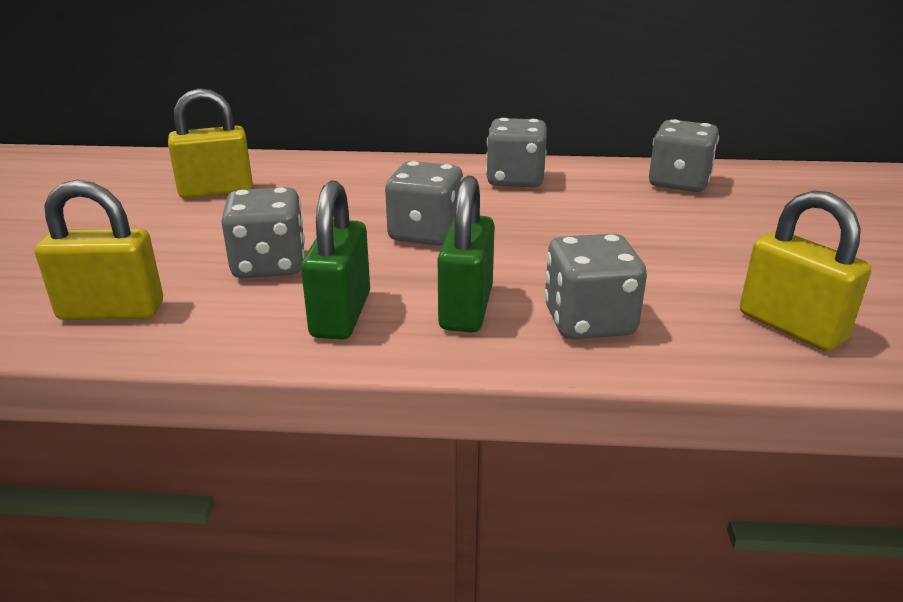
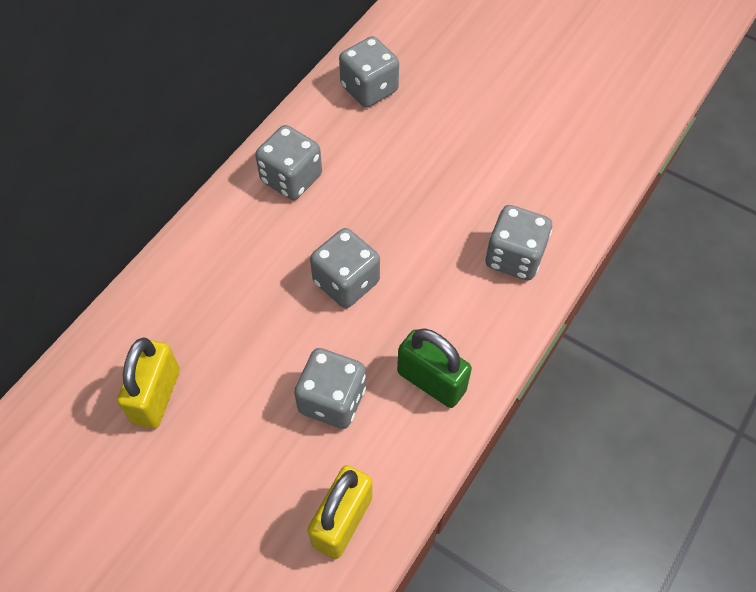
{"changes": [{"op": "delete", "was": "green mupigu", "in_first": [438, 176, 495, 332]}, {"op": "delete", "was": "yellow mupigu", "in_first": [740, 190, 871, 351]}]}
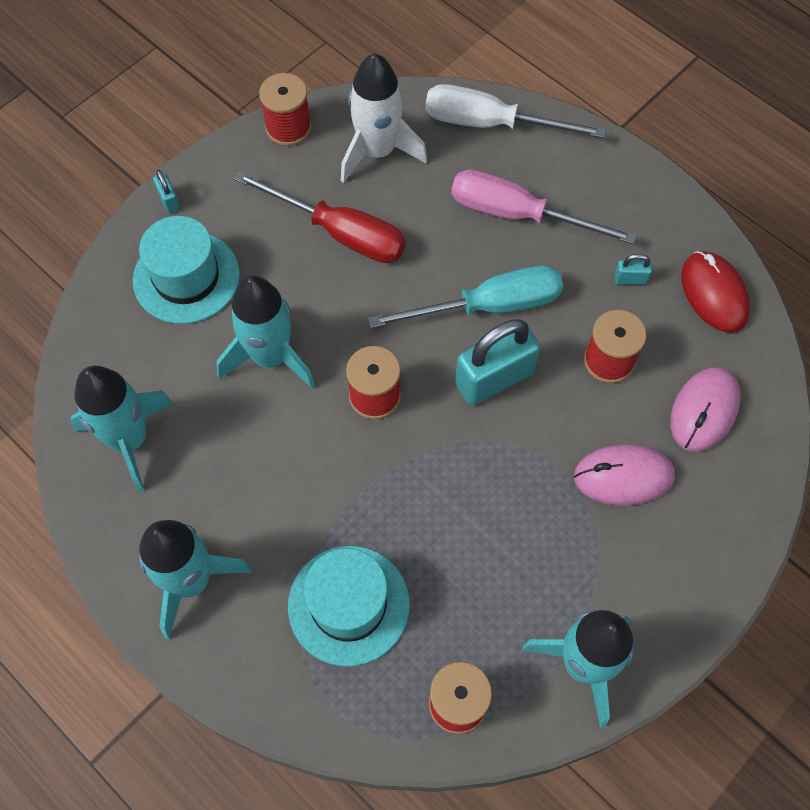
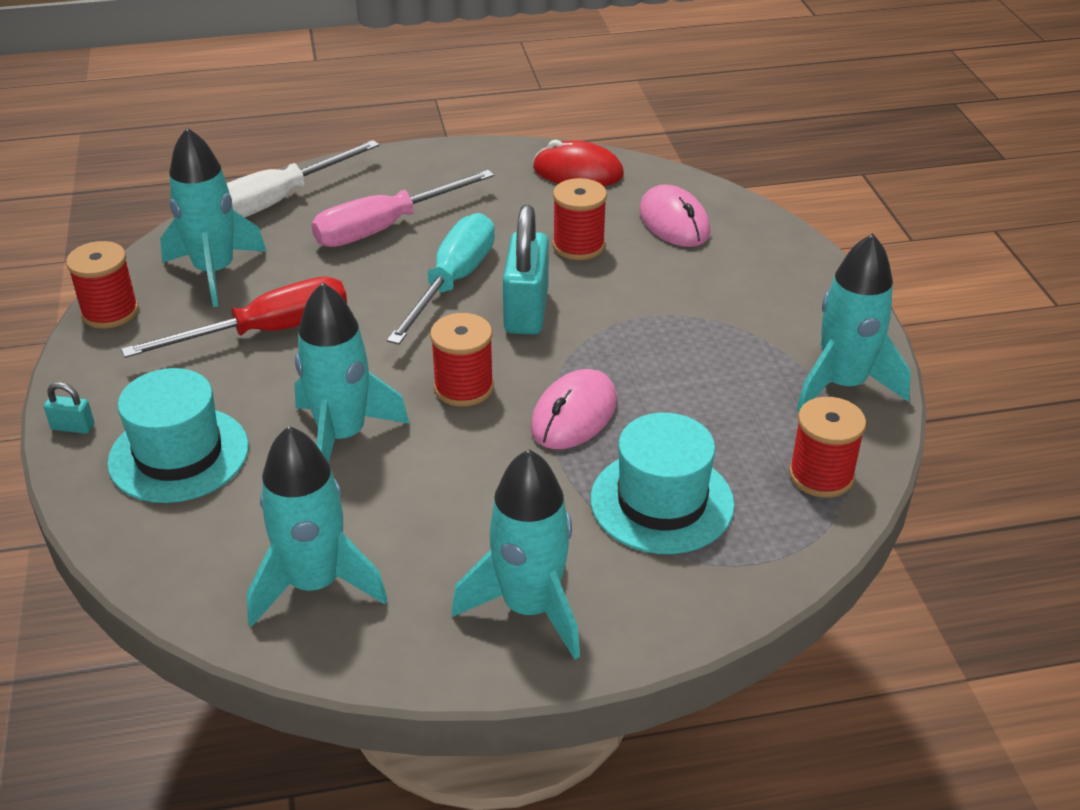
{"changes": [{"op": "recolor", "was": "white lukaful", "now": "turquoise lukaful", "in_first": [341, 53, 427, 183], "in_second": [160, 128, 267, 307]}, {"op": "delete", "was": "turquoise mupigu", "in_first": [614, 254, 652, 285]}, {"op": "move", "was": "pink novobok", "in_first": [574, 444, 675, 505], "in_second": [531, 369, 617, 449]}]}
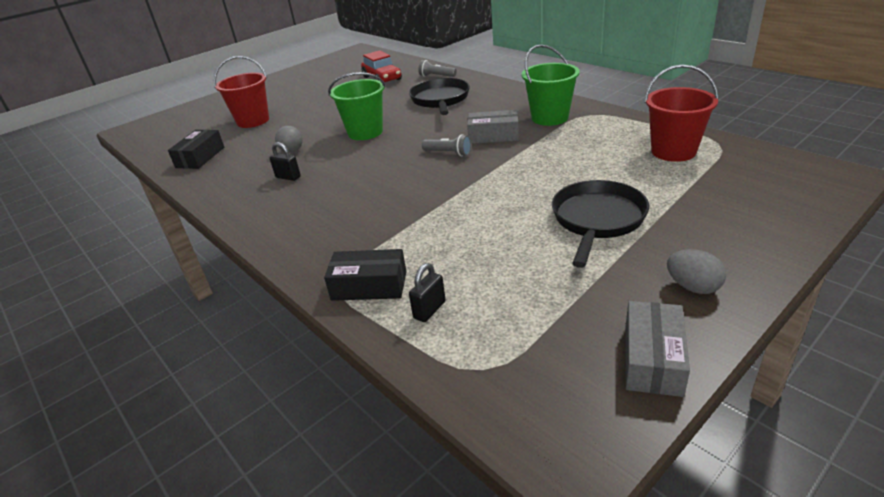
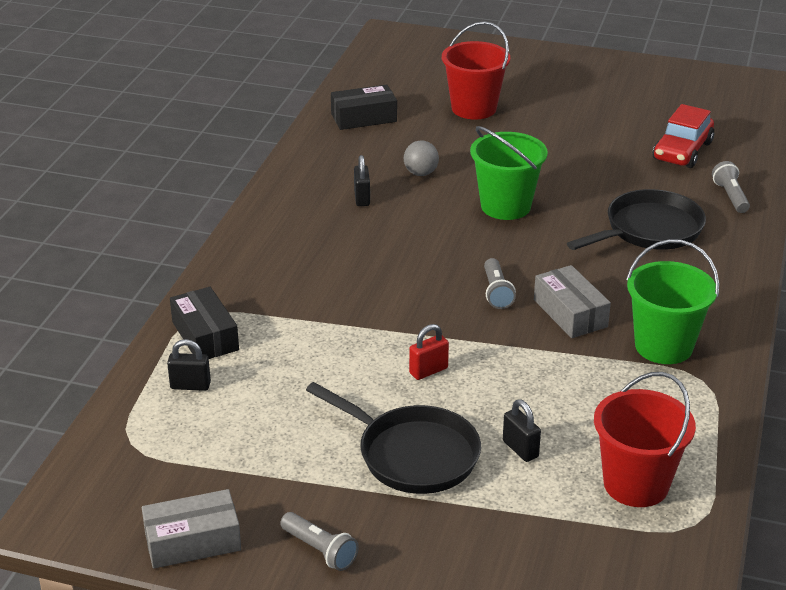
{"changes": [{"op": "rotate", "was": "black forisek", "in_first": [552, 180, 649, 268], "in_second": [306, 382, 481, 494], "clockwise": 45}, {"op": "replace", "was": "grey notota", "now": "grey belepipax", "in_first": [667, 249, 726, 294], "in_second": [280, 512, 359, 571]}, {"op": "insert", "now": "red mupigu", "in_second": [409, 324, 449, 380]}, {"op": "insert", "now": "black mupigu", "in_second": [503, 399, 541, 462]}]}
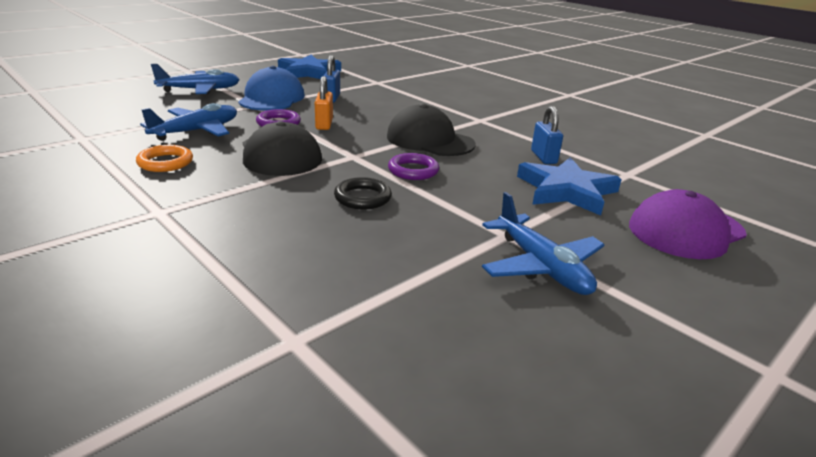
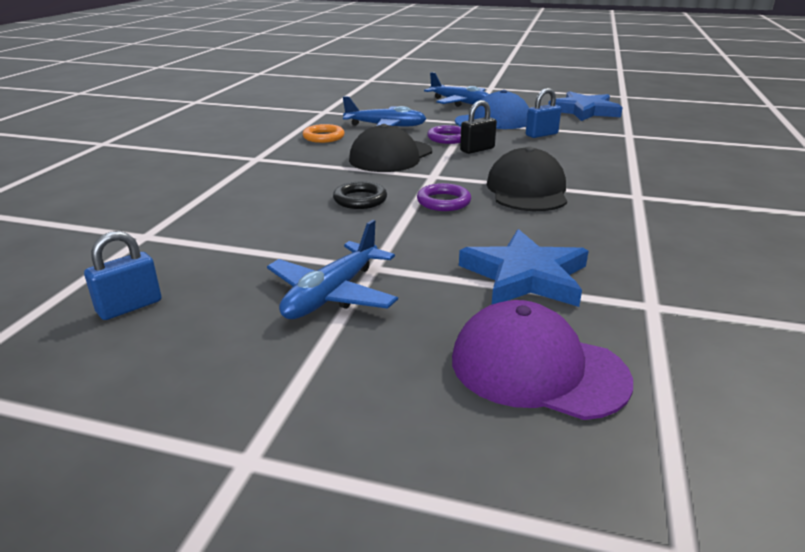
{"changes": [{"op": "recolor", "was": "orange mupigu", "now": "black mupigu", "in_first": [315, 76, 333, 130], "in_second": [460, 100, 497, 154]}, {"op": "move", "was": "blue mupigu", "in_first": [531, 106, 563, 164], "in_second": [84, 231, 162, 320]}]}
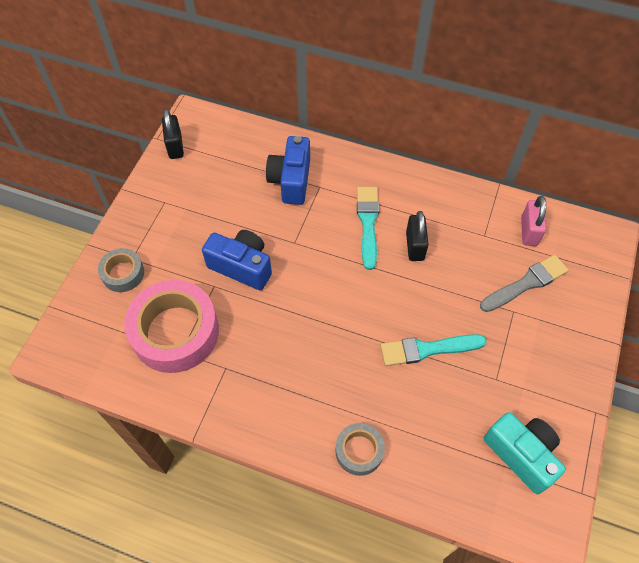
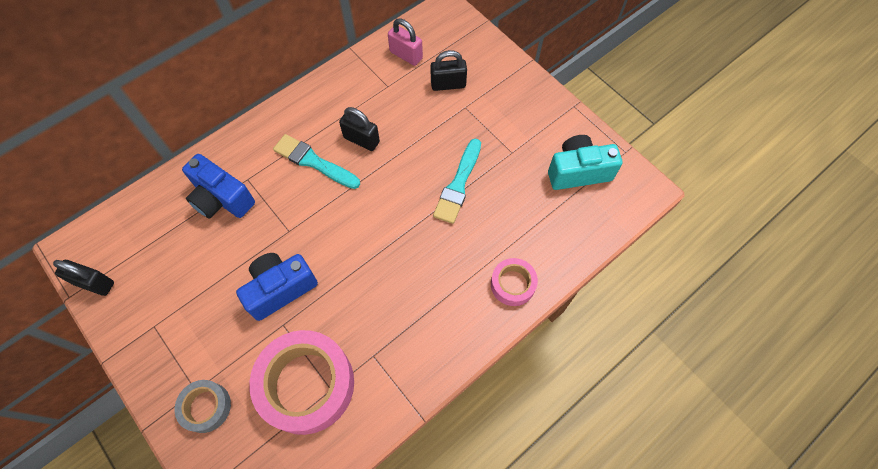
{"changes": [{"op": "replace", "was": "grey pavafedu", "now": "black mupigu", "in_first": [480, 255, 569, 312], "in_second": [430, 50, 467, 91]}, {"op": "recolor", "was": "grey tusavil", "now": "pink tusavil", "in_first": [335, 423, 385, 476], "in_second": [491, 258, 538, 306]}]}
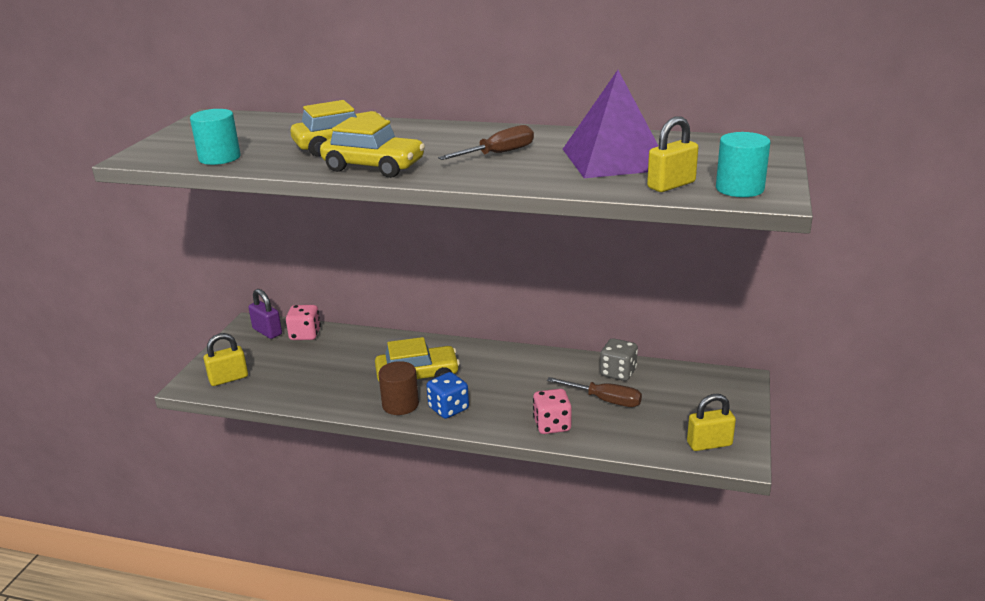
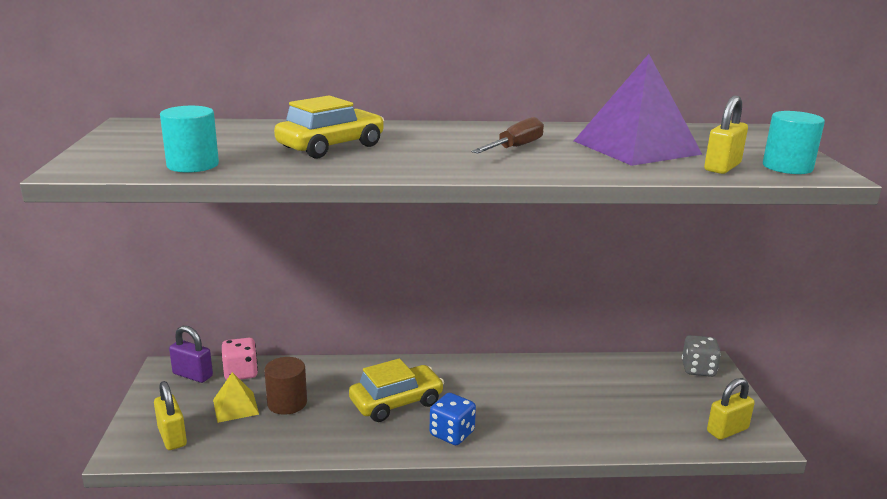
{"changes": [{"op": "delete", "was": "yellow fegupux", "in_first": [320, 117, 425, 178]}, {"op": "rotate", "was": "yellow mupigu", "in_first": [204, 333, 248, 386], "in_second": [154, 381, 187, 450], "clockwise": -75}, {"op": "move", "was": "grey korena", "in_first": [600, 338, 638, 381], "in_second": [682, 335, 721, 377]}, {"op": "move", "was": "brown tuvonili", "in_first": [378, 361, 419, 415], "in_second": [264, 357, 307, 415]}, {"op": "delete", "was": "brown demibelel", "in_first": [547, 377, 642, 407]}, {"op": "delete", "was": "pink korena", "in_first": [533, 389, 572, 434]}, {"op": "insert", "now": "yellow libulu", "in_second": [213, 372, 259, 423]}]}
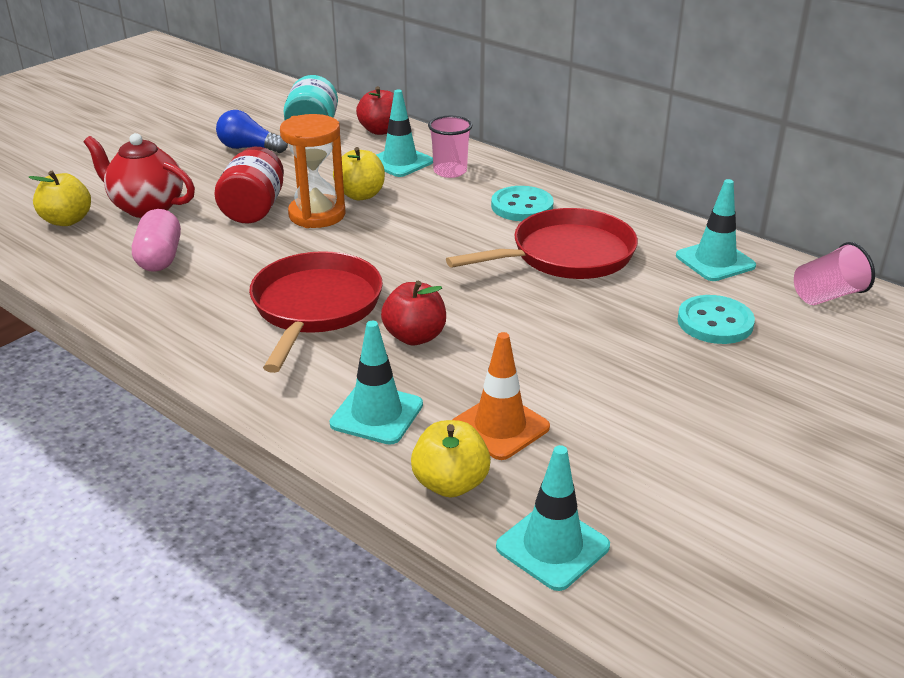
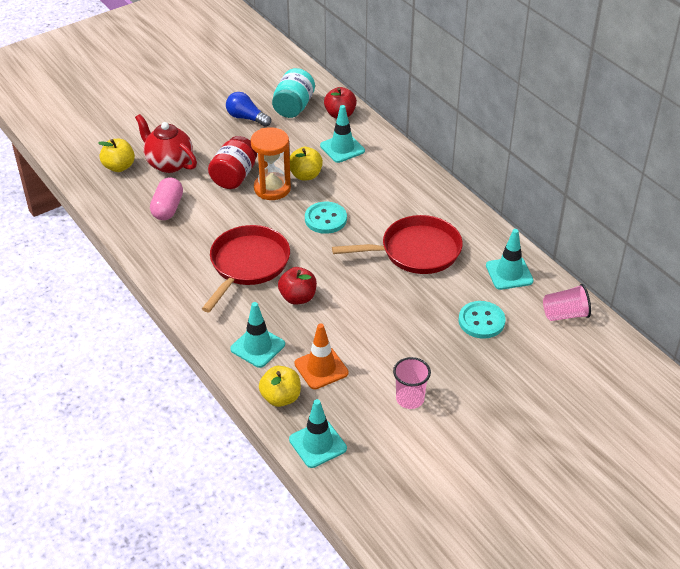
{"changes": [{"op": "move", "was": "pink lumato", "in_first": [428, 116, 472, 178], "in_second": [393, 357, 431, 409]}, {"op": "move", "was": "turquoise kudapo", "in_first": [491, 186, 554, 221], "in_second": [305, 202, 347, 234]}]}
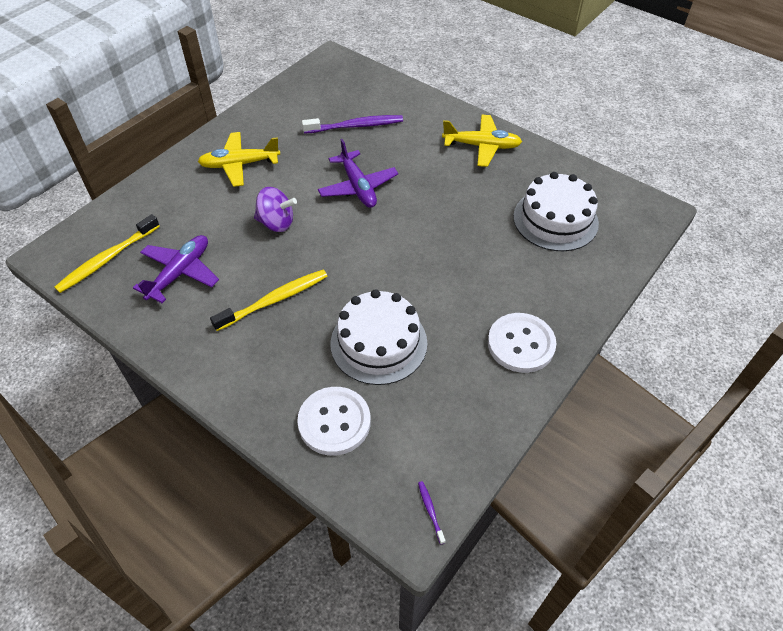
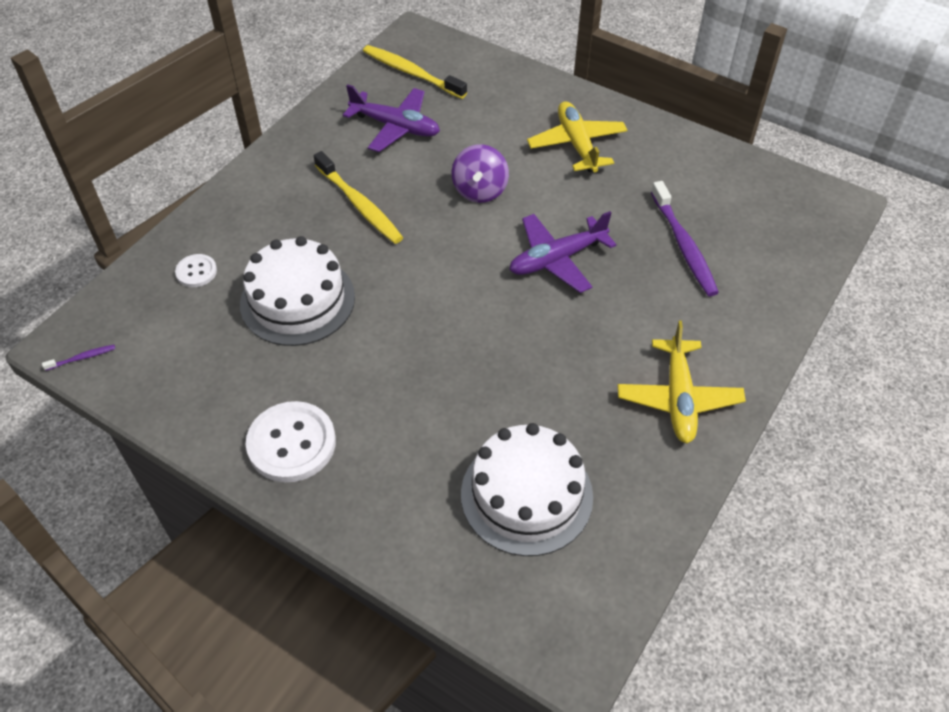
{"changes": [{"op": "resize", "was": "white kudapo", "in_first": [297, 387, 371, 456], "in_second": [175, 254, 217, 287], "ratio": 0.52}]}
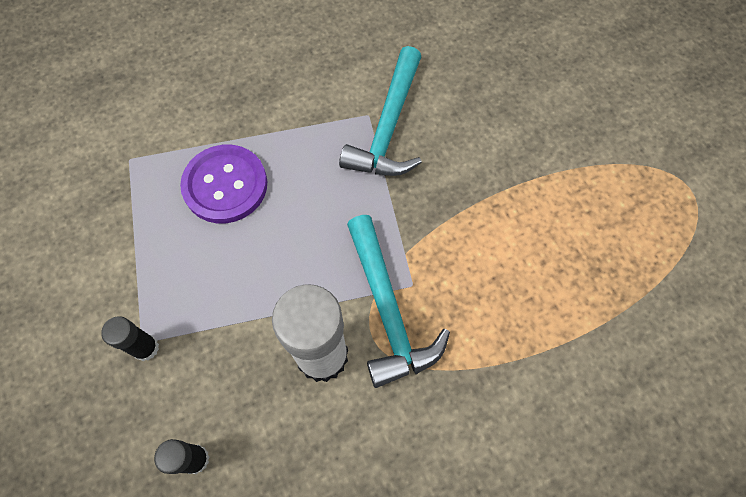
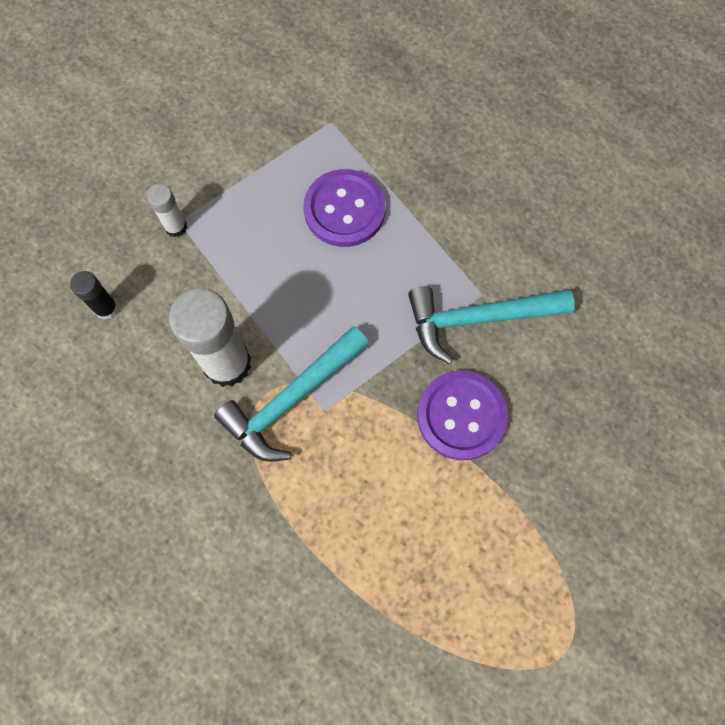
{"changes": [{"op": "recolor", "was": "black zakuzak", "now": "white zakuzak", "in_first": [101, 316, 159, 361], "in_second": [147, 184, 187, 237]}, {"op": "insert", "now": "purple kudapo", "in_second": [417, 371, 508, 460]}]}
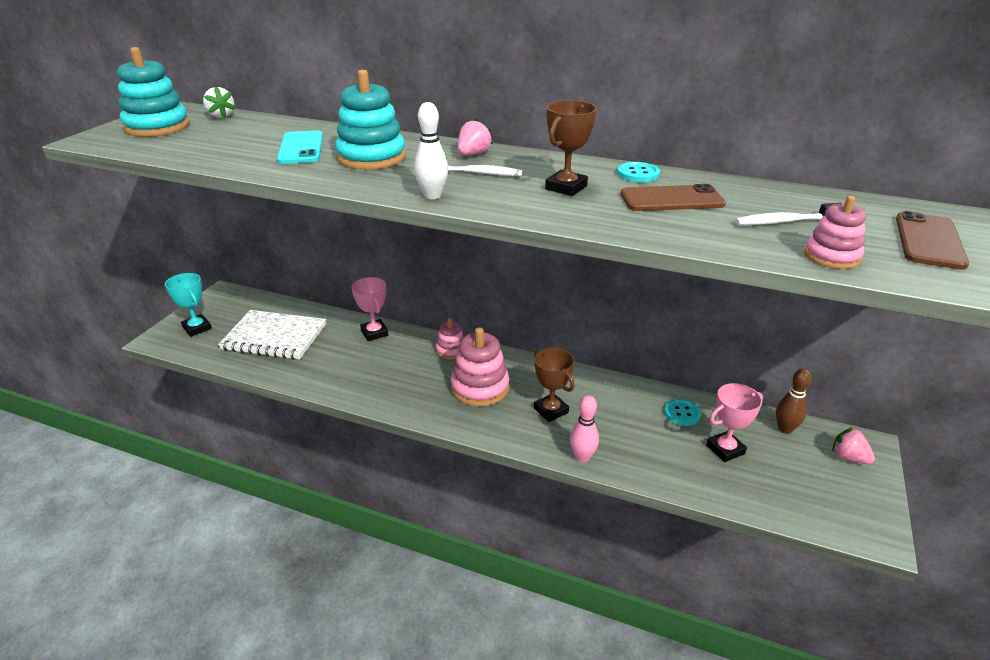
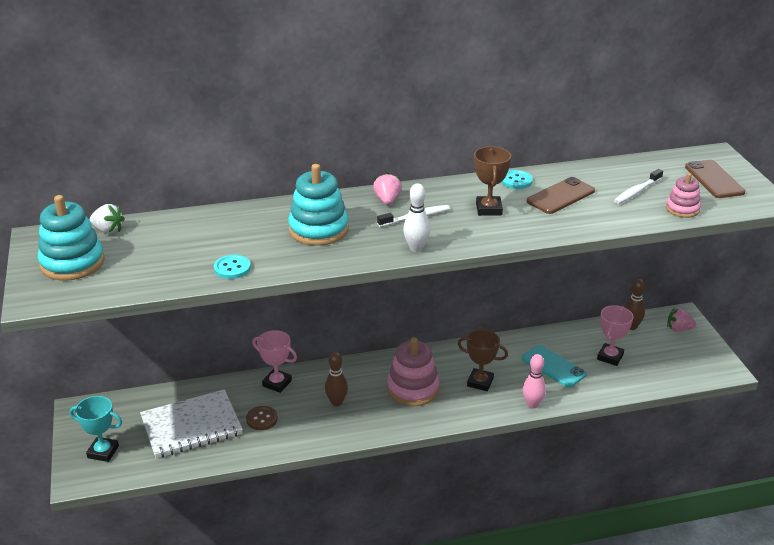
{"changes": [{"op": "move", "was": "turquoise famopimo", "in_first": [277, 130, 323, 164], "in_second": [522, 345, 587, 387]}, {"op": "delete", "was": "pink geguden", "in_first": [435, 318, 464, 359]}, {"op": "move", "was": "turquoise kudapo", "in_first": [664, 399, 701, 426], "in_second": [214, 255, 251, 279]}, {"op": "insert", "now": "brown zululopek", "in_second": [325, 352, 348, 406]}, {"op": "insert", "now": "brown kudapo", "in_second": [246, 406, 278, 430]}]}
